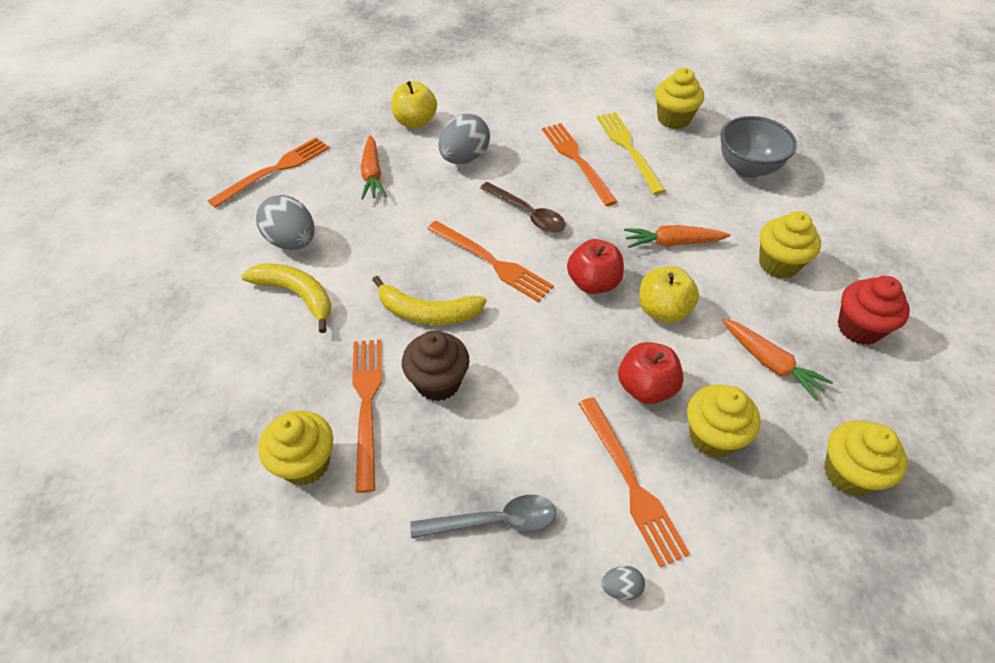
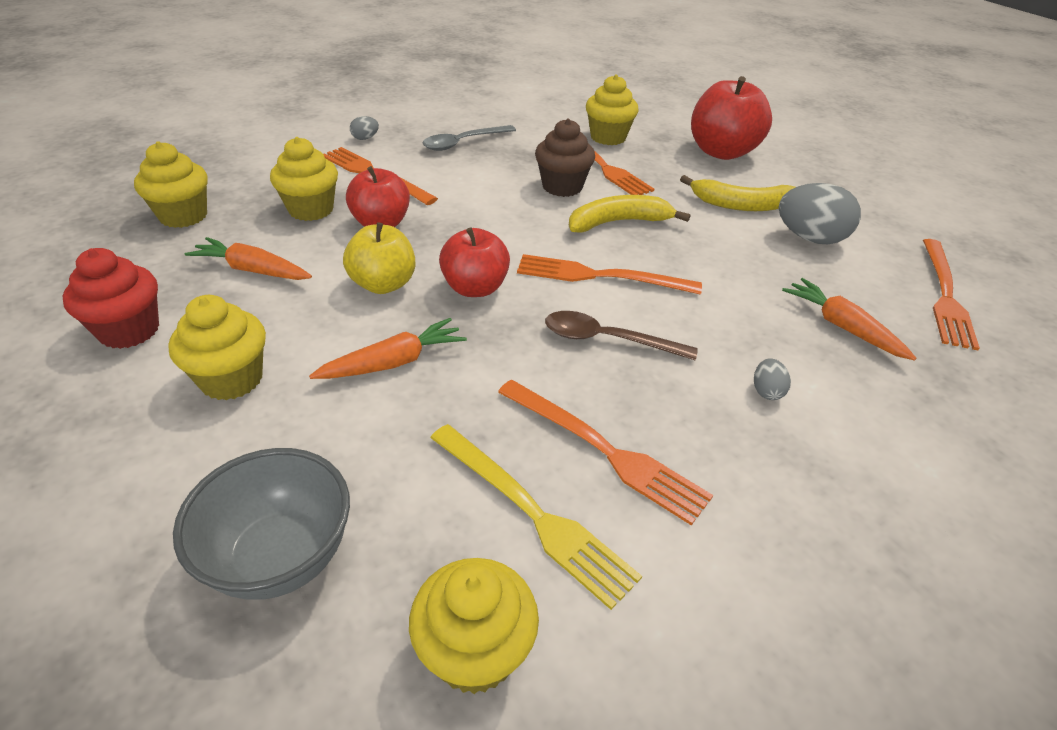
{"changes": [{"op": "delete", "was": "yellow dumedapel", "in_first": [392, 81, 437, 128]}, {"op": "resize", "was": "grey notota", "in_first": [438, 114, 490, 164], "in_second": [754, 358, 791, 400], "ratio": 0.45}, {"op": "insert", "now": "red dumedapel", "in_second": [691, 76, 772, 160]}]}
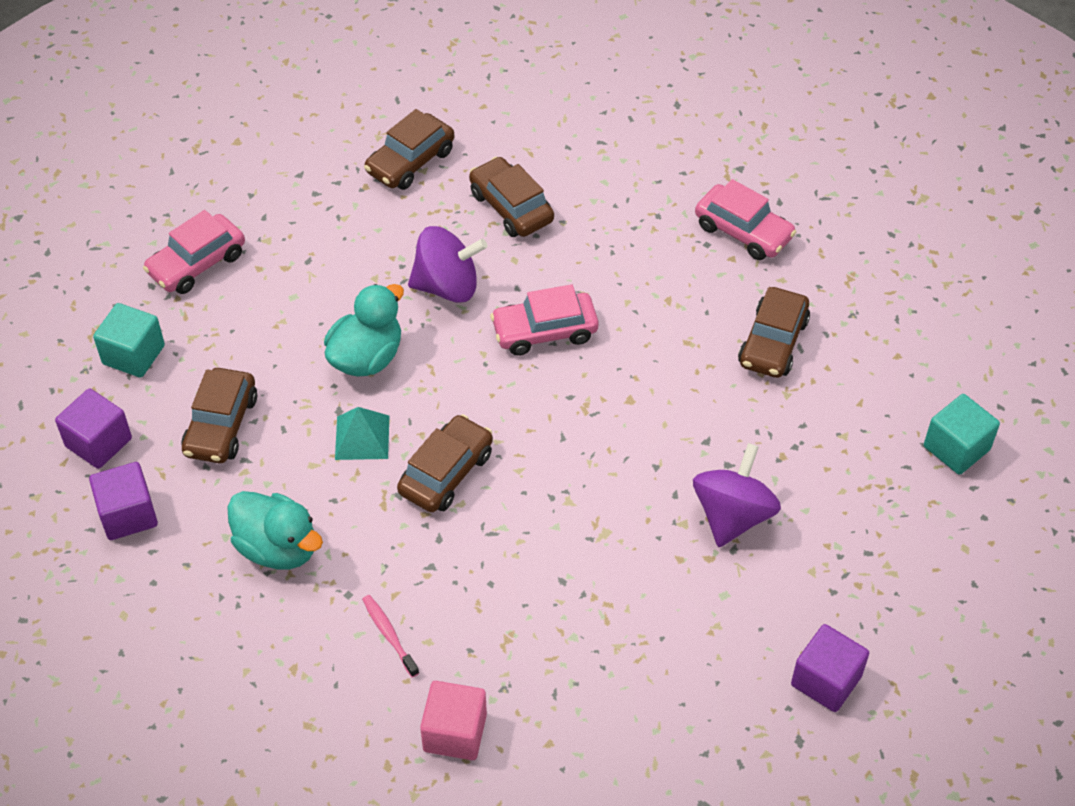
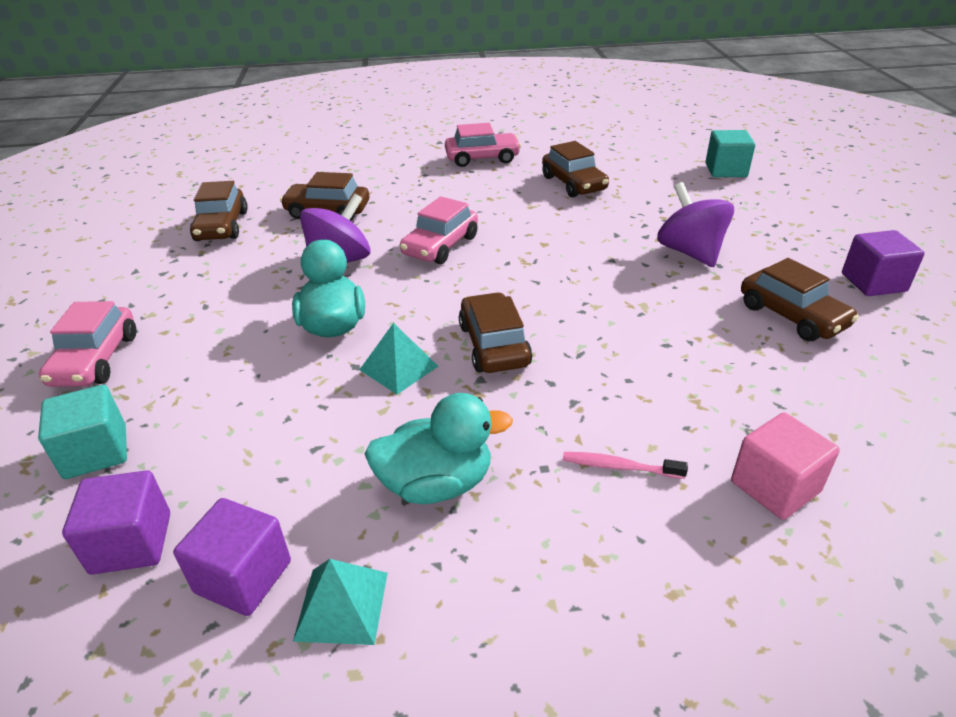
{"changes": [{"op": "move", "was": "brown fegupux", "in_first": [181, 368, 257, 463], "in_second": [741, 258, 859, 341]}, {"op": "insert", "now": "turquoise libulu", "in_second": [293, 559, 388, 645]}]}
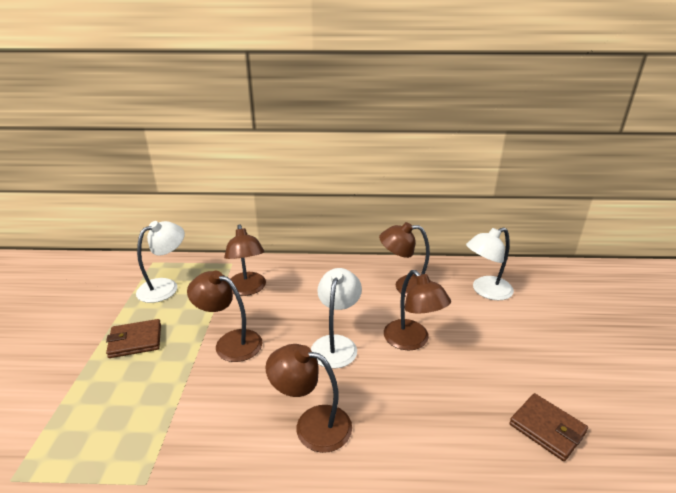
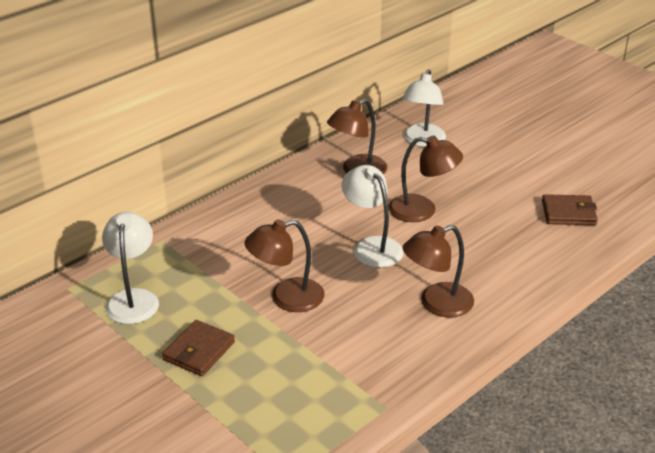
{"changes": [{"op": "delete", "was": "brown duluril", "in_first": [224, 224, 266, 296]}]}
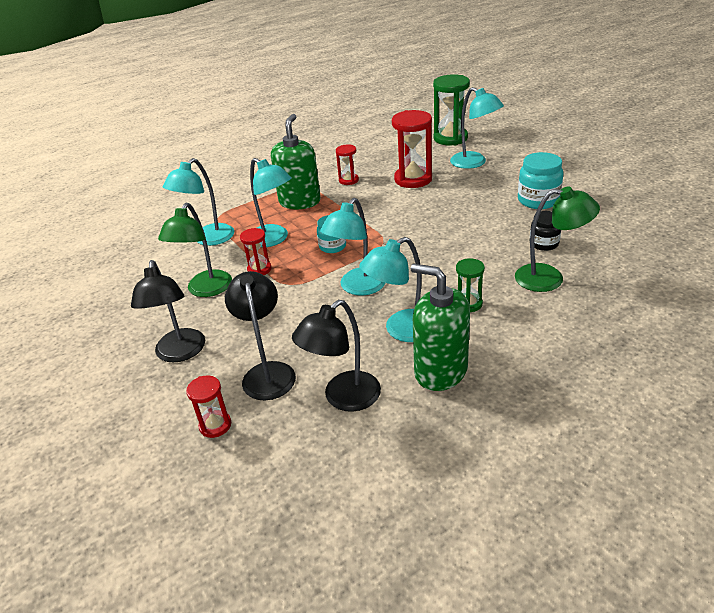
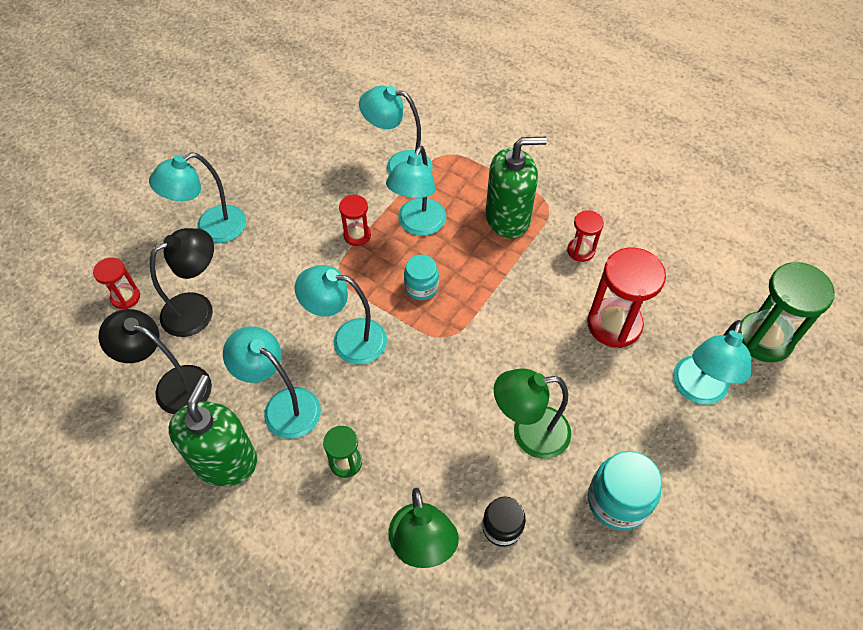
{"changes": [{"op": "move", "was": "green duluril", "in_first": [158, 203, 232, 297], "in_second": [494, 369, 571, 459]}, {"op": "recolor", "was": "black duluril", "now": "turquoise duluril", "in_first": [131, 260, 205, 362], "in_second": [149, 152, 246, 243]}]}
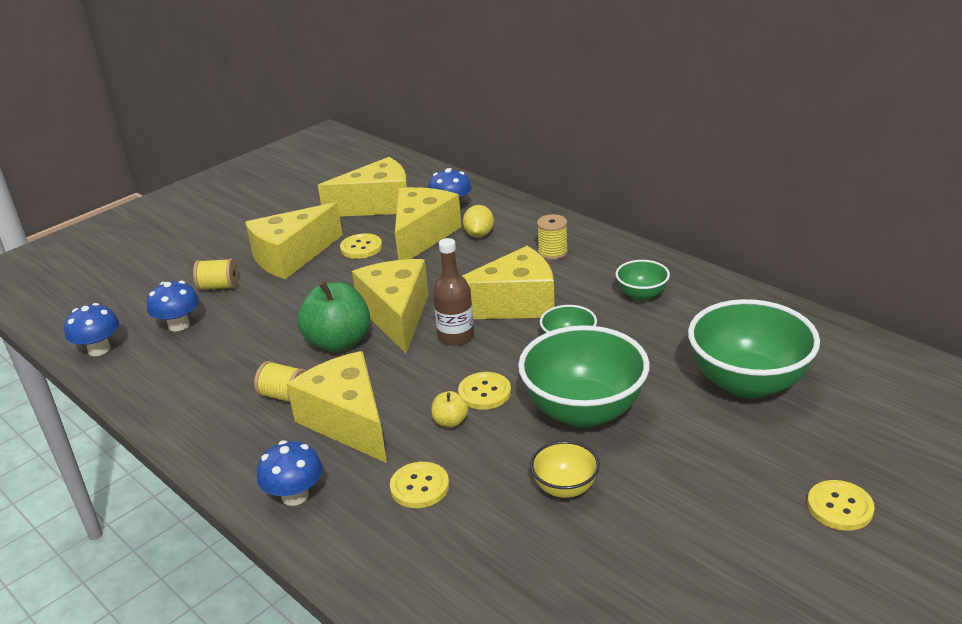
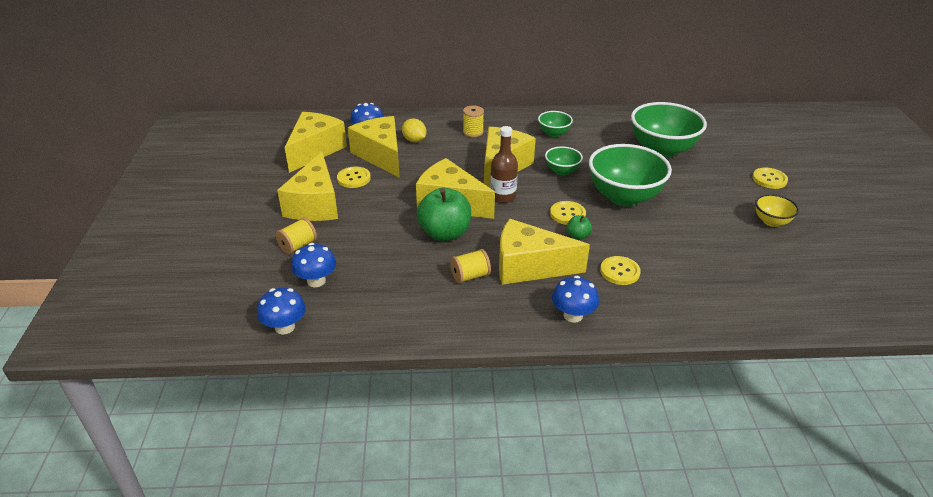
{"changes": [{"op": "recolor", "was": "yellow dumedapel", "now": "green dumedapel", "in_first": [431, 391, 469, 428], "in_second": [567, 215, 592, 240]}, {"op": "move", "was": "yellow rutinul", "in_first": [530, 441, 600, 498], "in_second": [755, 194, 799, 227]}]}
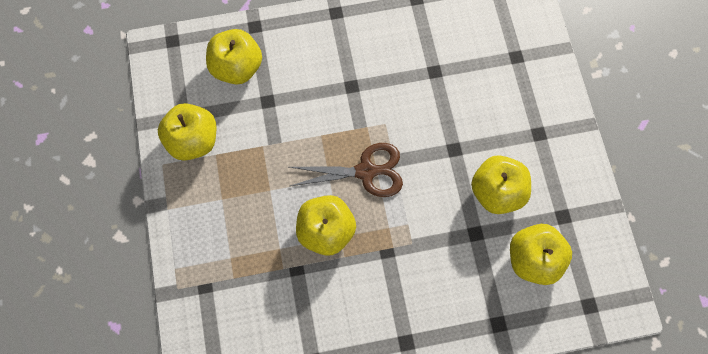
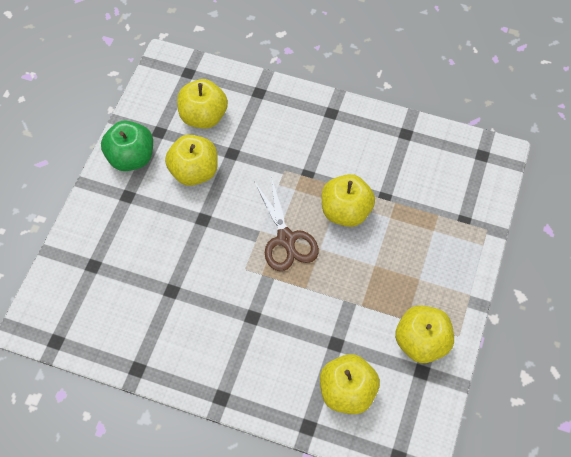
{"changes": [{"op": "rotate", "was": "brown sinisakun", "in_first": [289, 143, 403, 197], "in_second": [254, 176, 319, 271], "clockwise": -135}, {"op": "insert", "now": "green dumedapel", "in_second": [101, 120, 153, 171]}]}
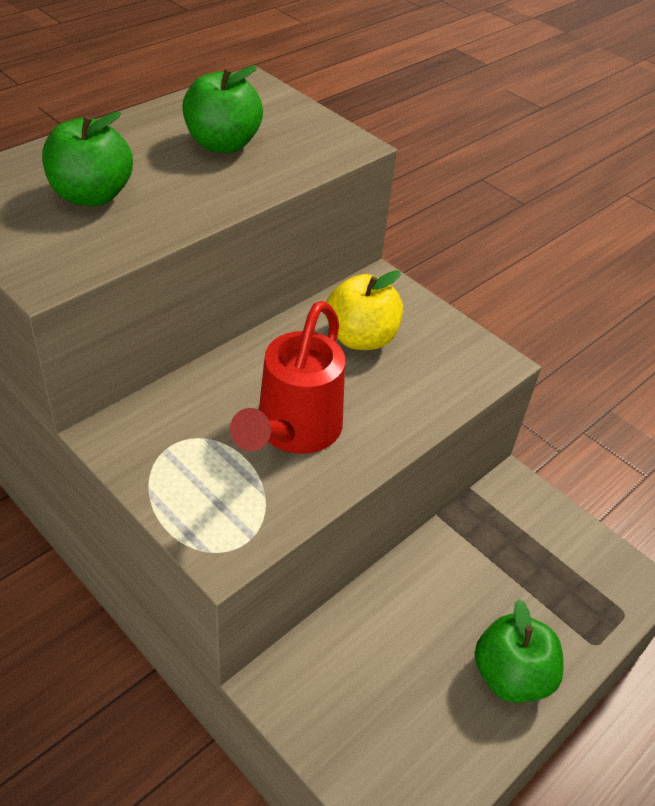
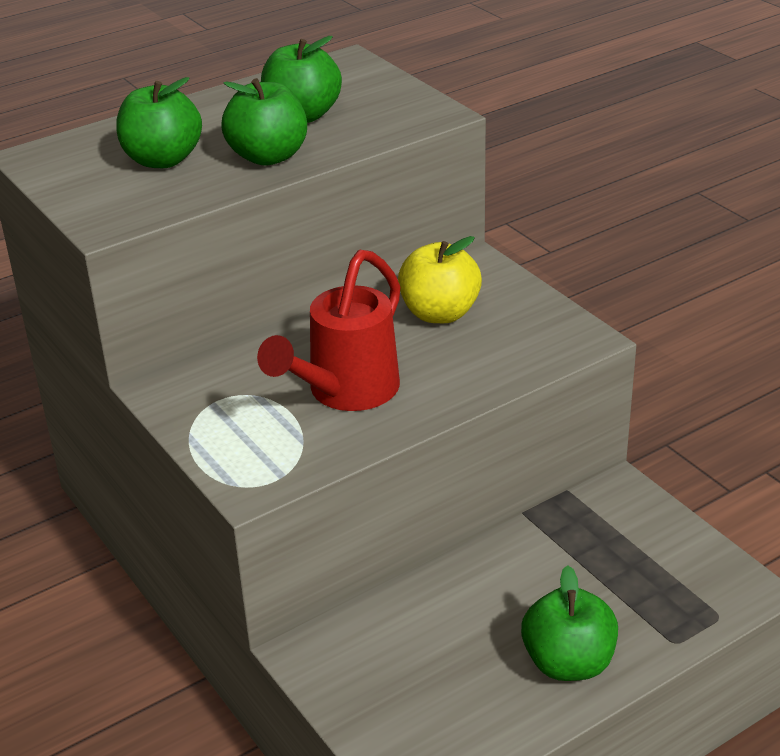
{"changes": [{"op": "insert", "now": "green dumedapel", "in_second": [221, 78, 307, 166]}]}
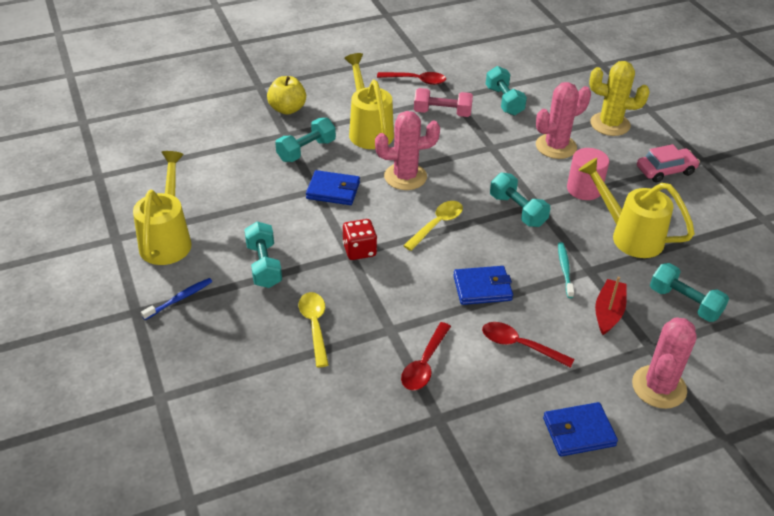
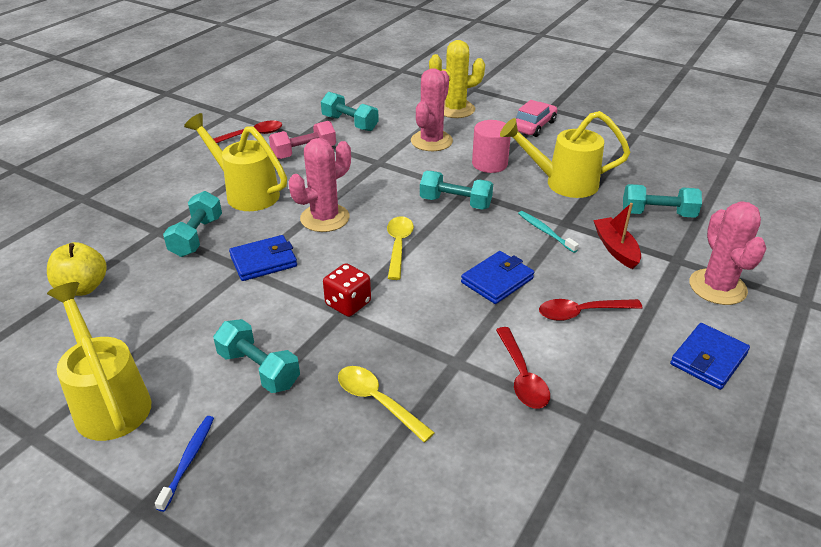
{"changes": [{"op": "move", "was": "yellow dumedapel", "in_first": [267, 76, 306, 115], "in_second": [47, 242, 107, 296]}]}
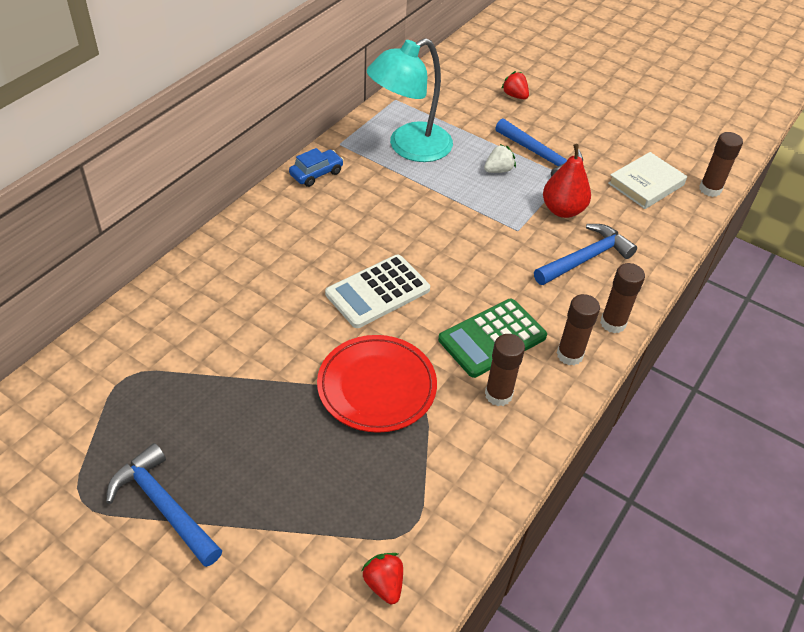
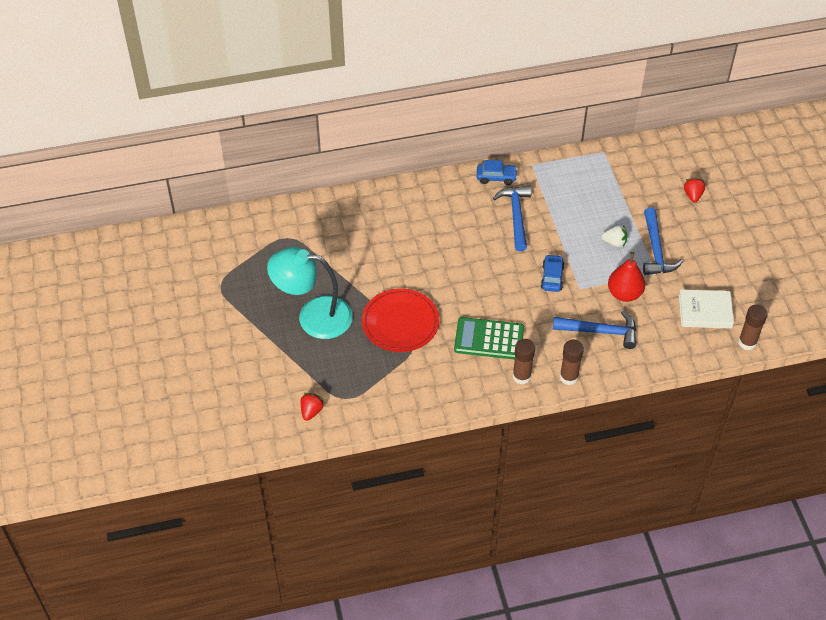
{"changes": [{"op": "move", "was": "turquoise duluril", "in_first": [366, 38, 453, 162], "in_second": [267, 247, 353, 339]}, {"op": "delete", "was": "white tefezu", "in_first": [325, 255, 430, 328]}, {"op": "delete", "was": "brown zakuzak", "in_first": [485, 334, 525, 406]}, {"op": "move", "was": "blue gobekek", "in_first": [106, 443, 222, 567], "in_second": [493, 186, 532, 251]}, {"op": "insert", "now": "blue fegupux", "in_second": [541, 254, 565, 292]}]}
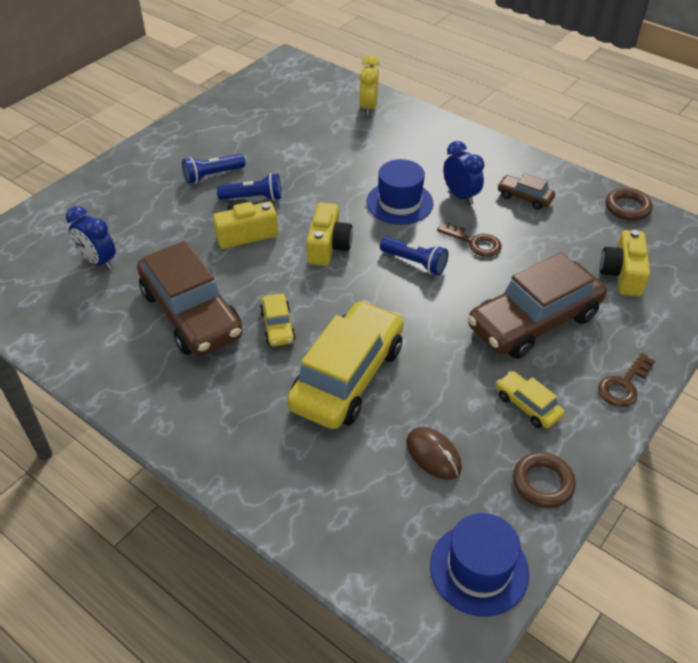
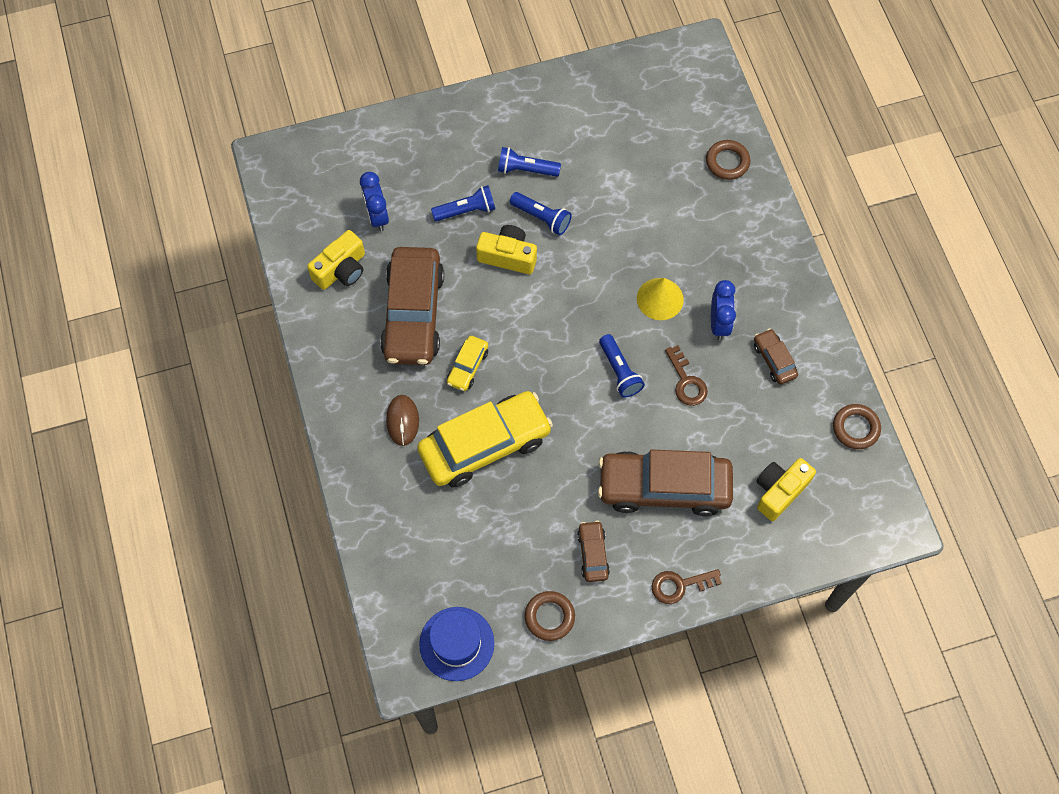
{"changes": [{"op": "replace", "was": "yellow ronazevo", "now": "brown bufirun", "in_first": [359, 55, 380, 116], "in_second": [706, 140, 750, 180]}, {"op": "replace", "was": "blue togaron", "now": "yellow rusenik", "in_first": [366, 159, 433, 225], "in_second": [637, 278, 684, 320]}, {"op": "move", "was": "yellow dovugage", "in_first": [306, 202, 353, 266], "in_second": [307, 230, 365, 290]}, {"op": "recolor", "was": "yellow fegupux", "now": "brown fegupux", "in_first": [496, 371, 564, 429], "in_second": [577, 521, 610, 582]}, {"op": "move", "was": "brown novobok", "in_first": [406, 427, 462, 480], "in_second": [386, 395, 419, 446]}, {"op": "insert", "now": "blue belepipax", "in_second": [431, 185, 495, 221]}]}
